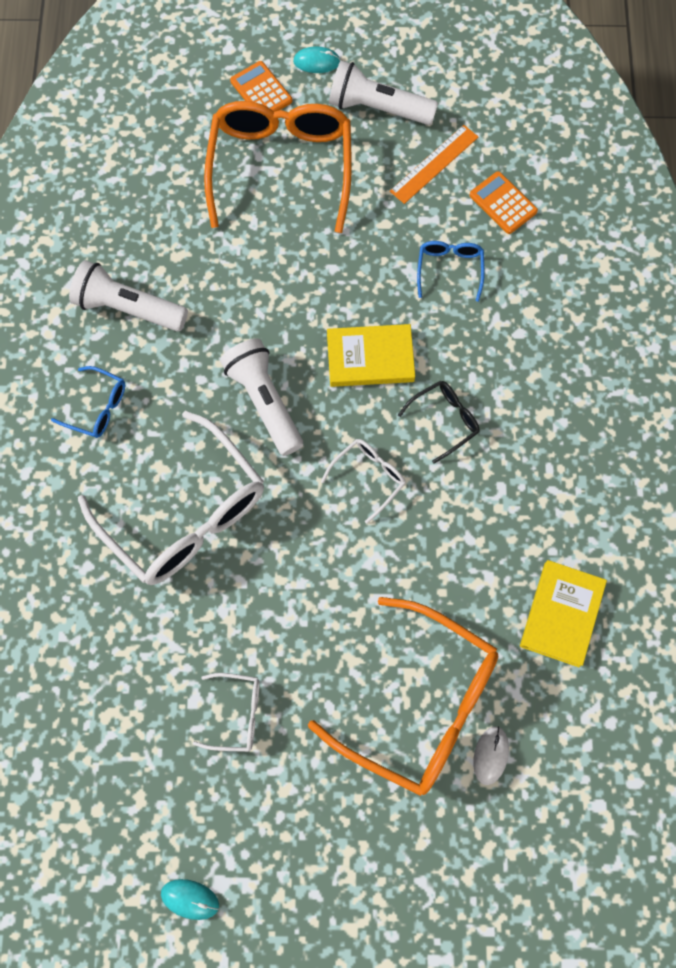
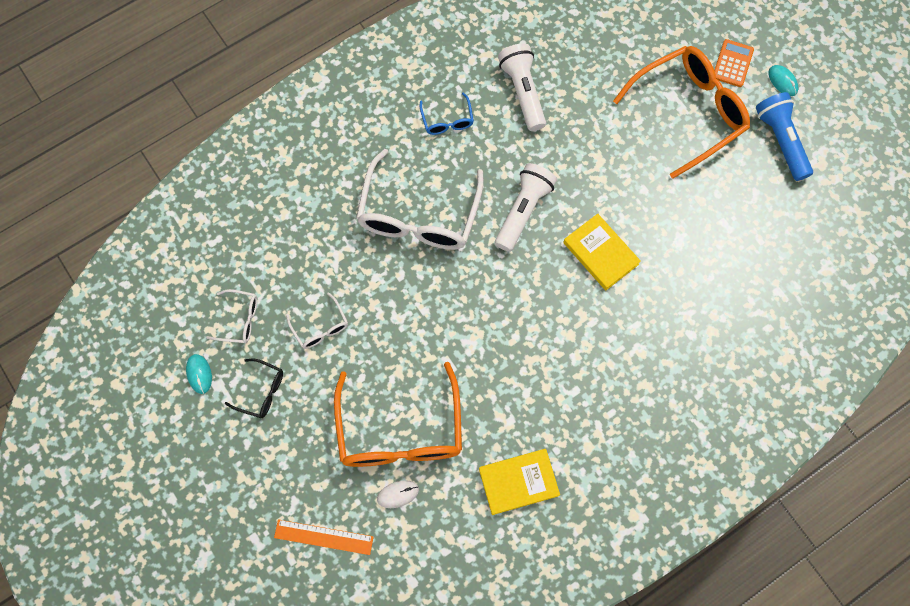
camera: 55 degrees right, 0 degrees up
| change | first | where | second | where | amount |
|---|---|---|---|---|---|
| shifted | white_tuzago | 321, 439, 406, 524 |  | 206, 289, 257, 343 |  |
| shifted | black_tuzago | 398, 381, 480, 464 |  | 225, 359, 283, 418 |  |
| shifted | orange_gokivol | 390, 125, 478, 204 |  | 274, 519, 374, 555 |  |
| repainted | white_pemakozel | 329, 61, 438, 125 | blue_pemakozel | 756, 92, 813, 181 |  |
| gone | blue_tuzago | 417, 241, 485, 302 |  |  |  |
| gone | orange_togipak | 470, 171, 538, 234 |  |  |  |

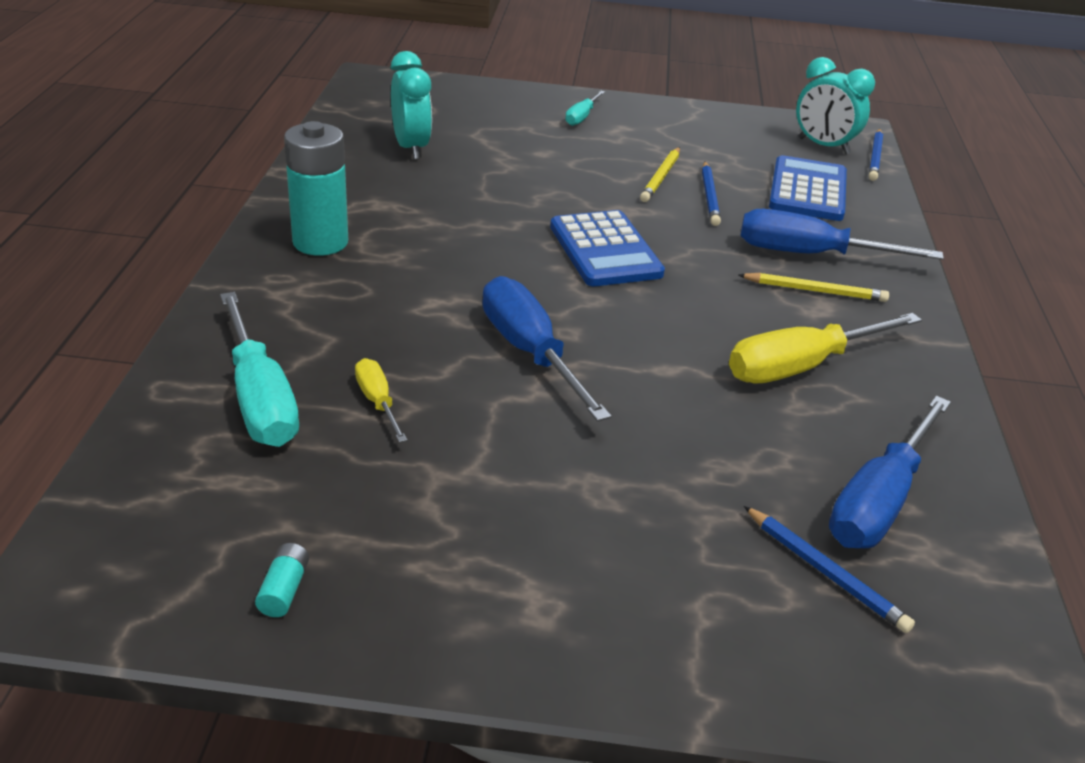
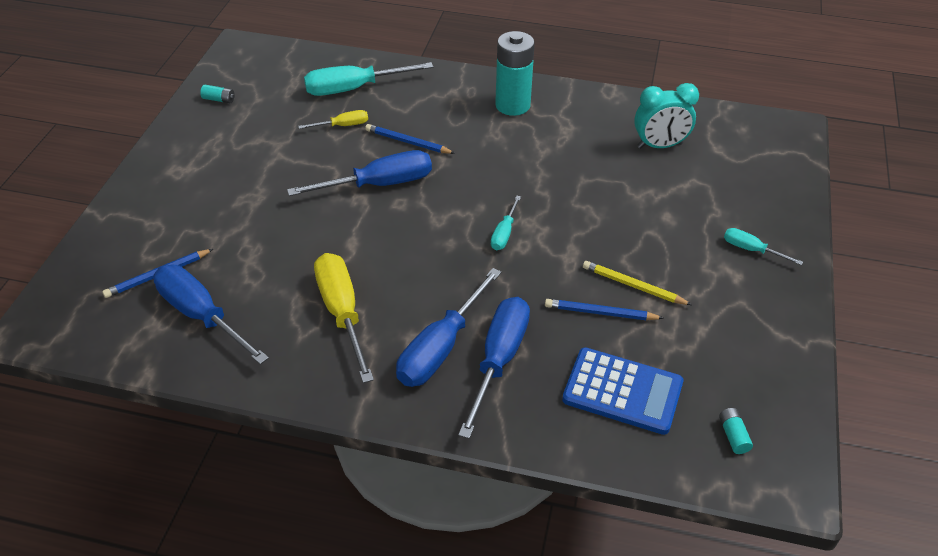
camera: 100 degrees right, 10 degrees up
| change | first | where | second | where | amount |
|---|---|---|---|---|---|
| shifted | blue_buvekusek | 869, 129, 883, 181 |  | 365, 124, 455, 154 |  |
| swapped | yellow_buvekusek | 739, 273, 889, 302 | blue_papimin | 396, 268, 502, 387 |  |
| swapped | blue_togipak | 550, 210, 665, 286 | turquoise_papimin | 491, 196, 521, 250 |  |
| swapped | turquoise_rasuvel | 796, 57, 875, 154 | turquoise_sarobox | 719, 408, 753, 454 |  |

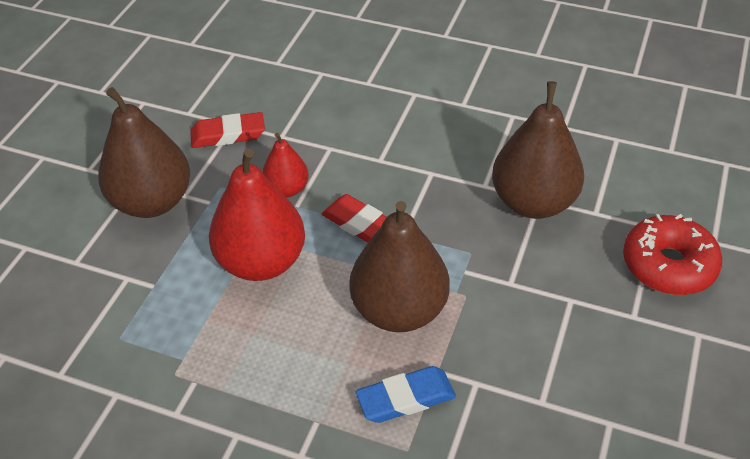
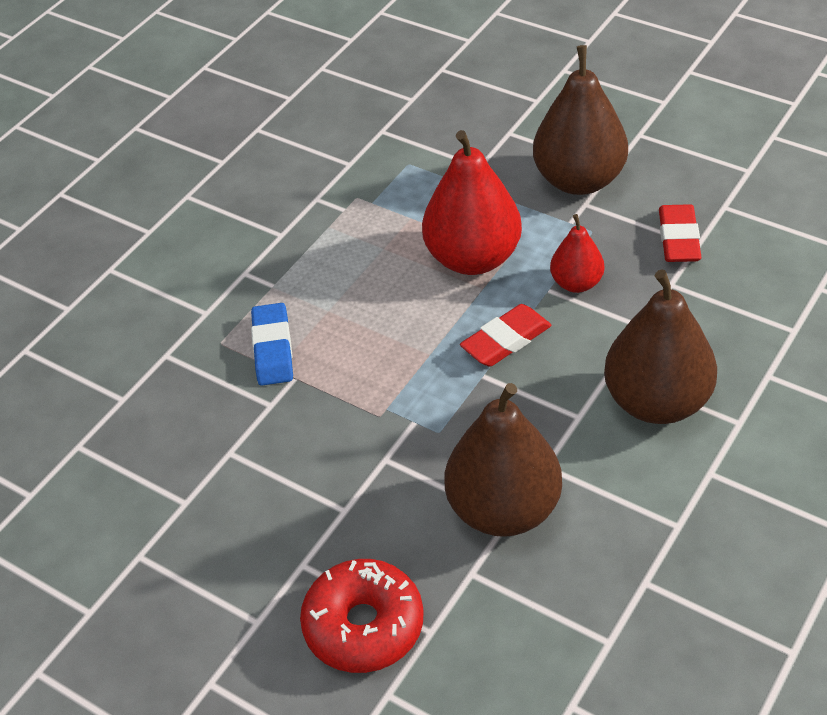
camera: 105 degrees right, 0 degrees up
| change | first | where | second | where | amount |
|---|---|---|---|---|---|
| shifted | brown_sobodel | 349, 201, 450, 332 |  | 604, 270, 717, 424 |  |

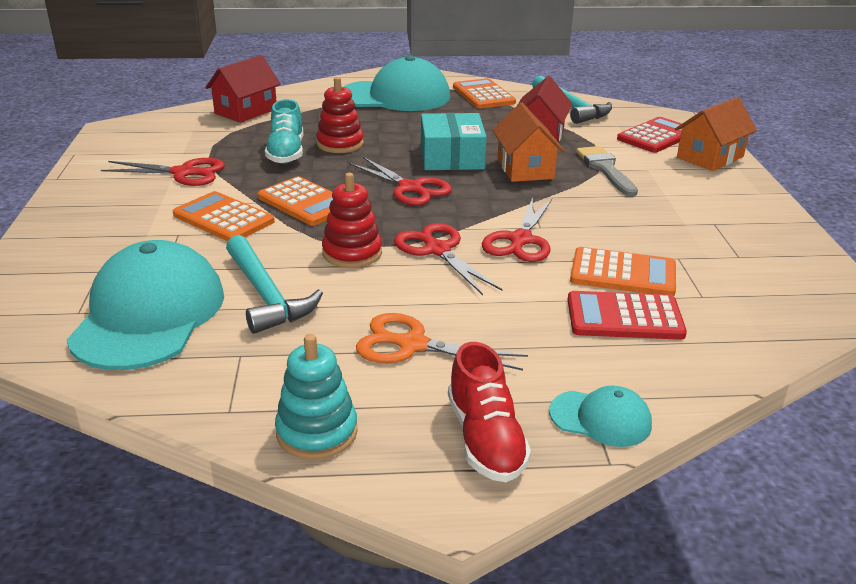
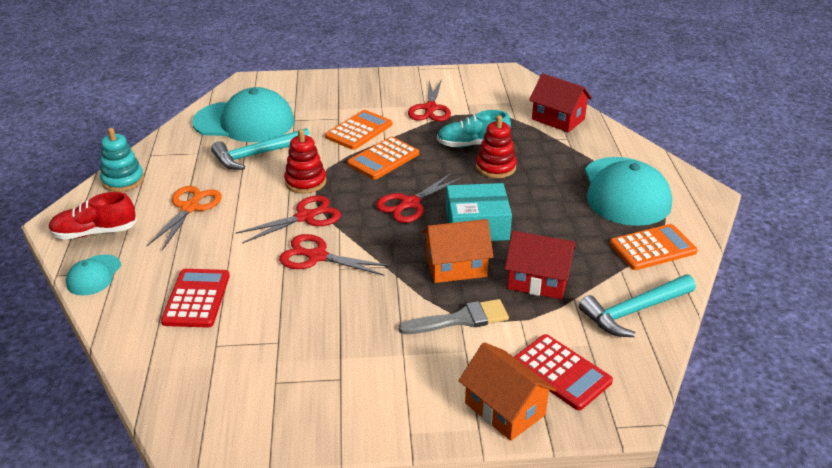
camera: 90 degrees right, 5 degrees up
| change | first | where | second | where | amount |
|---|---|---|---|---|---|
| gone | orange_togipak | 570, 247, 676, 296 |  |  |  |

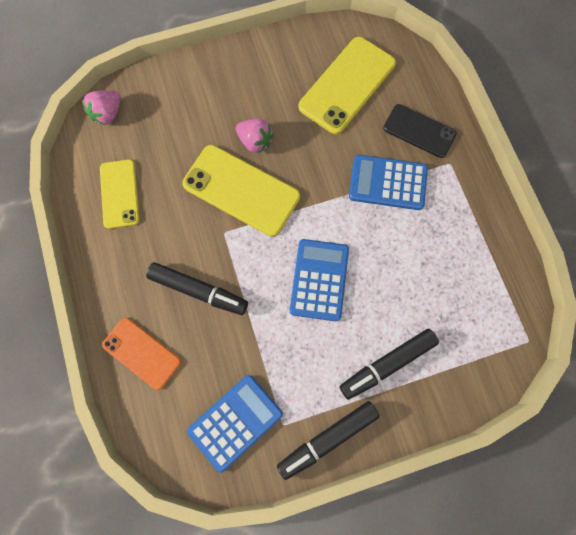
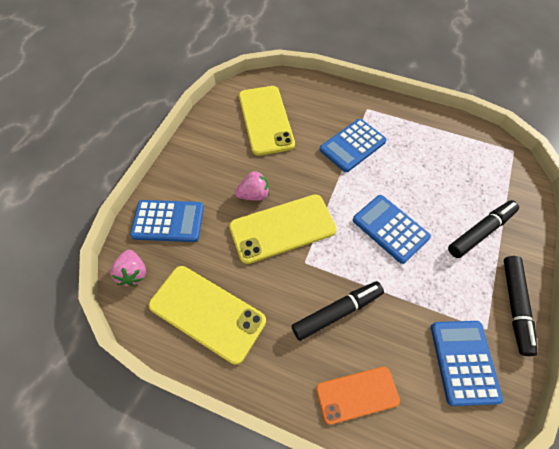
camera: 50 degrees left, 15 degrees down
| change | first | where | second | where | amount |
|---|---|---|---|---|---|
| new |  |  | blue_togipak | 130, 200, 204, 242 |  |
| scaled | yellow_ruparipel | 100, 159, 140, 229 |  | 149, 266, 266, 365 | x1.58 |
| rotated | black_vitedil | 340, 329, 439, 400 |  | 448, 200, 519, 258 | 135 degrees counterclockwise |
| gone | black_ruparipel | 383, 104, 457, 158 |  |  |  |

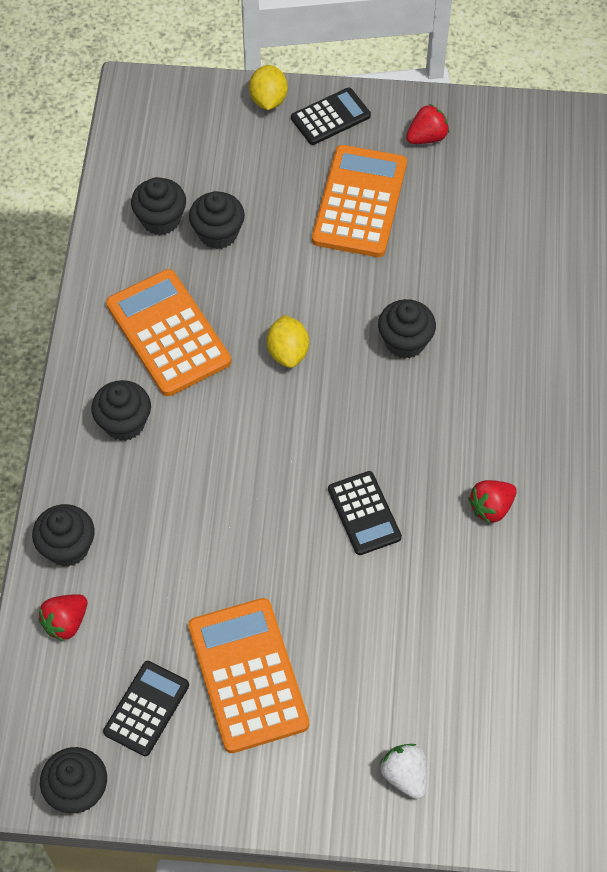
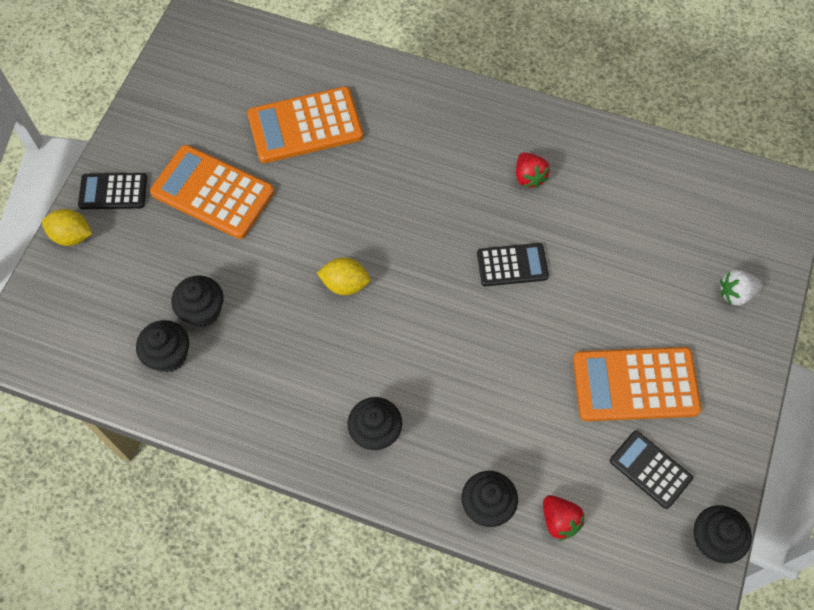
camera: 75 degrees left, 5 degrees up
| change | first | where | second | where | amount |
|---|---|---|---|---|---|
| rotated | black_togipak | 291, 88, 371, 145 |  | 78, 173, 147, 209 | 75 degrees counterclockwise |
| shifted | orange_togipak | 106, 269, 231, 396 |  | 247, 87, 363, 163 |  |
| gone | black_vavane | 378, 299, 436, 359 |  |  |  |
| gone | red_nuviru | 406, 104, 449, 144 |  |  |  |

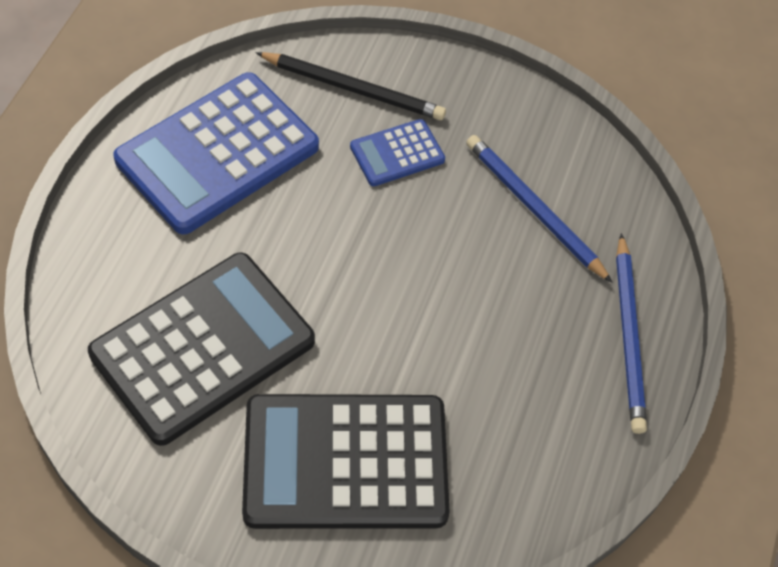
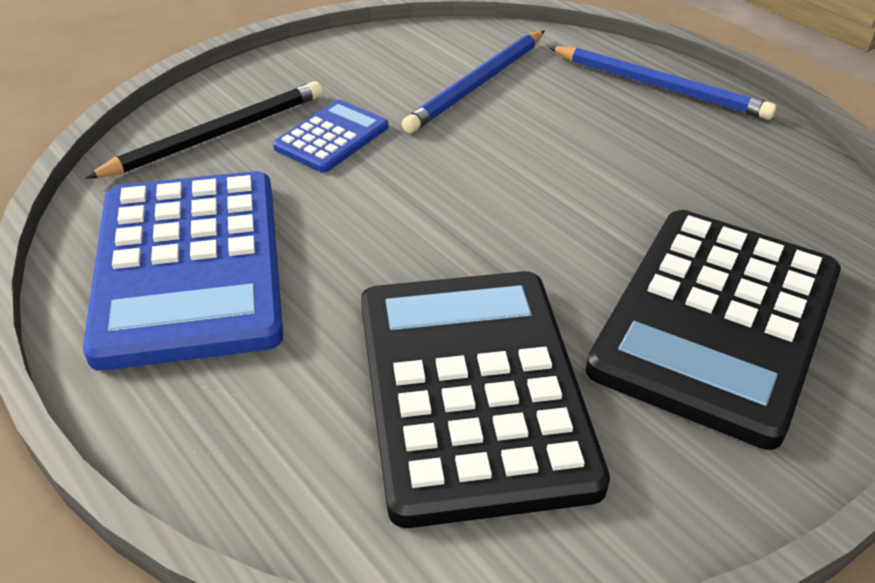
camera: 55 degrees left, 15 degrees down
| change | first | where | second | where | amount |
|---|---|---|---|---|---|
| rotated | blue_togipak | 350, 119, 445, 186 |  | 273, 100, 388, 173 | 150 degrees counterclockwise |
| rotated | blue_buvekusek | 466, 135, 613, 283 |  | 402, 30, 545, 133 | 45 degrees counterclockwise |

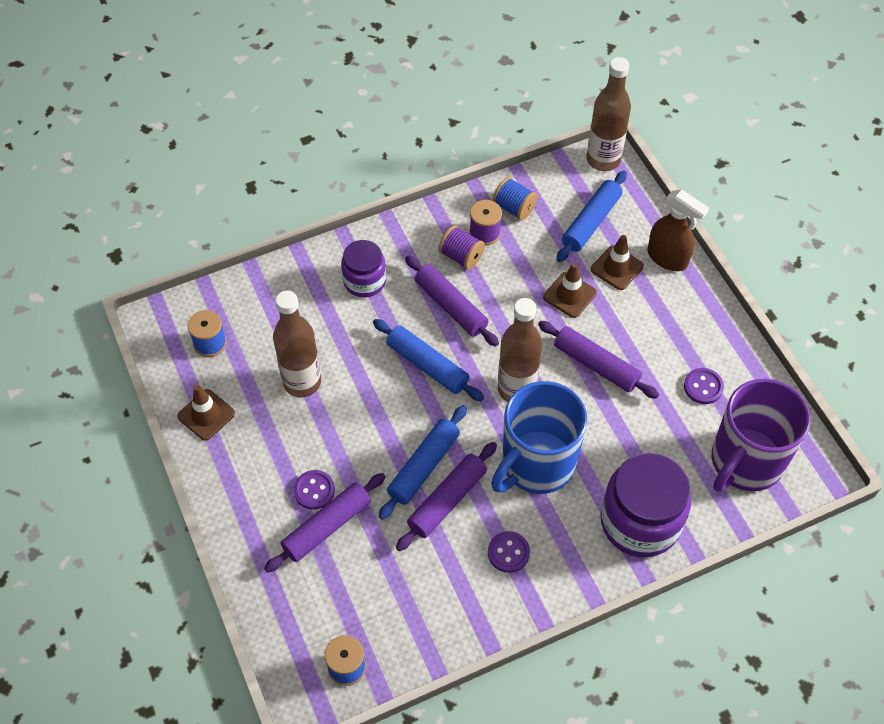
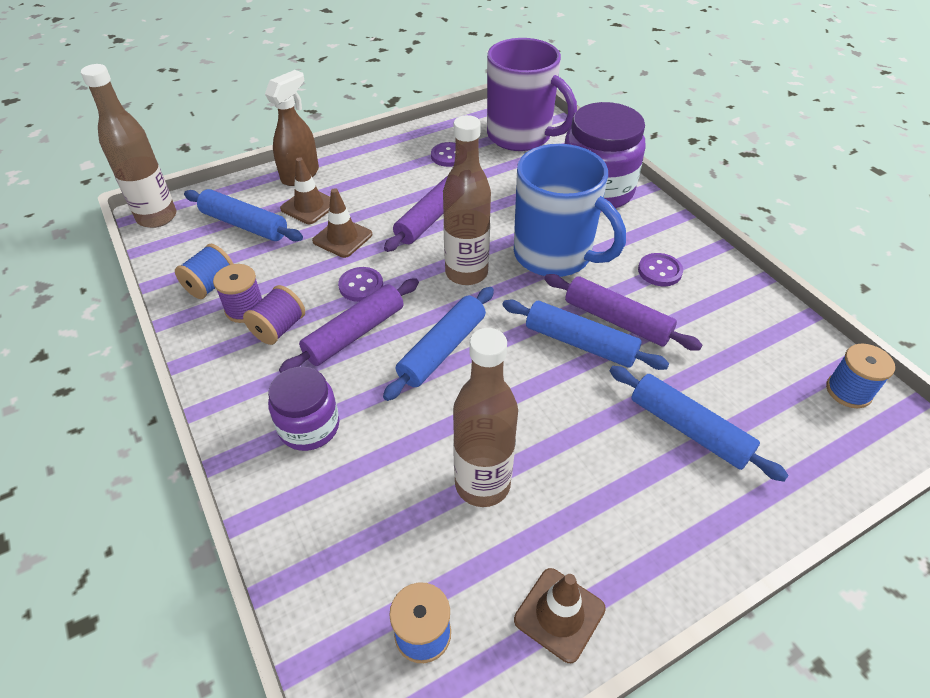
camera: 95 degrees left, 10 degrees down
| change | first | where | second | where | amount |
|---|---|---|---|---|---|
| shifted | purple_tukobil | 294, 470, 335, 509 |  | 338, 267, 383, 302 |  |
| repainted | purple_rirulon | 264, 473, 385, 573 | blue_rirulon | 610, 366, 789, 482 |  |

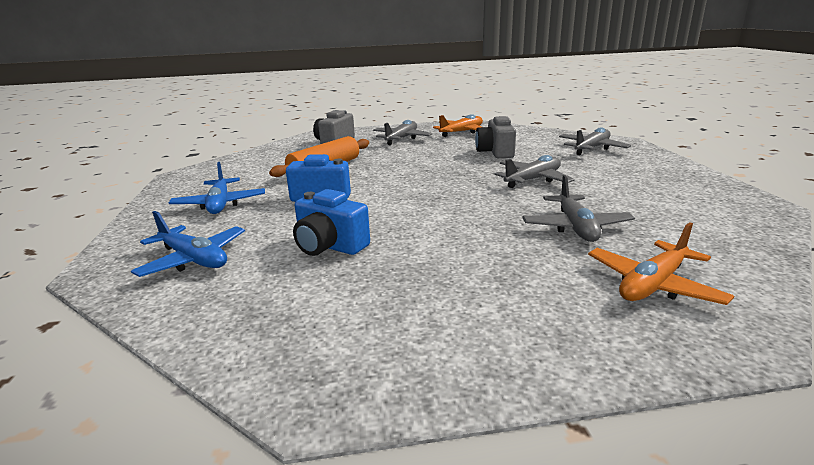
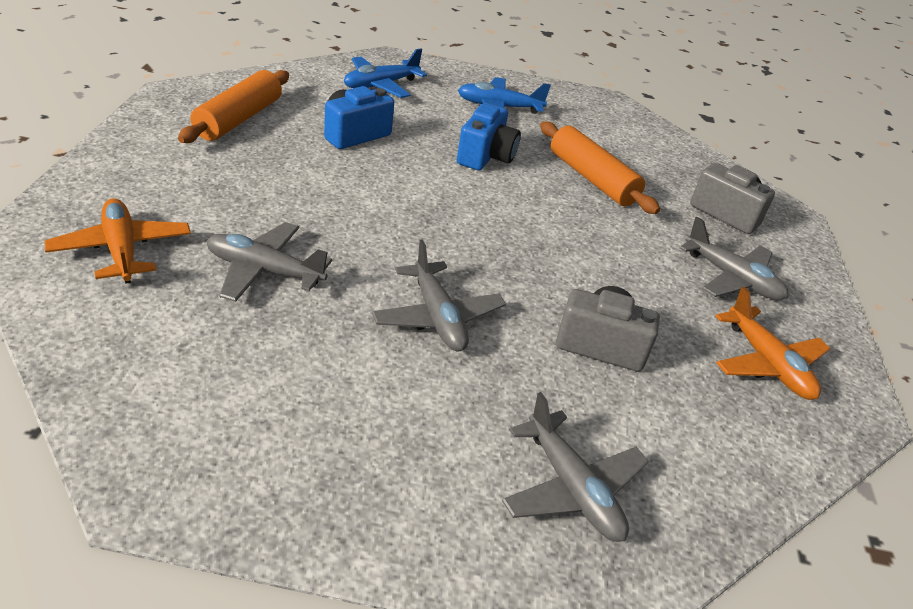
camera: 100 degrees right, 15 degrees up
| change | first | where | second | where | amount |
|---|---|---|---|---|---|
| new |  |  | orange_rirulon | 178, 70, 289, 143 |  |

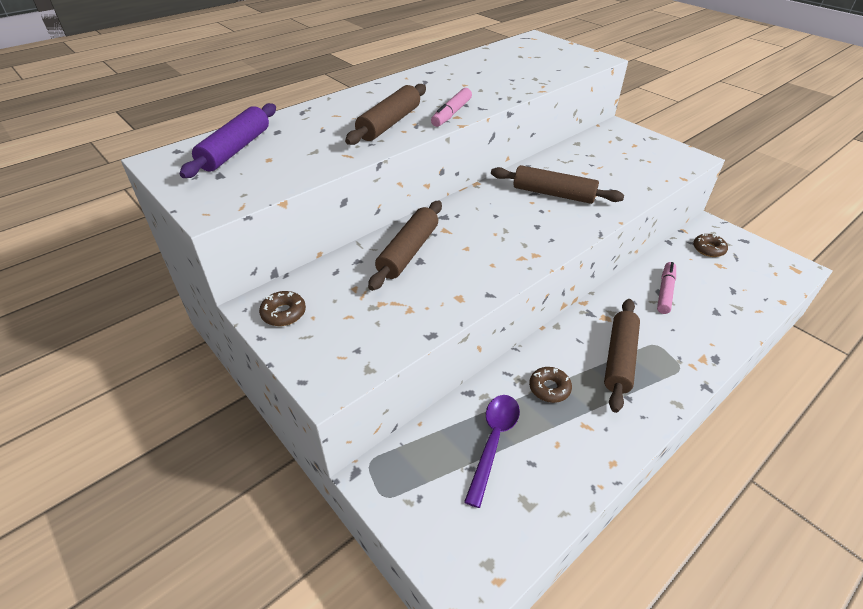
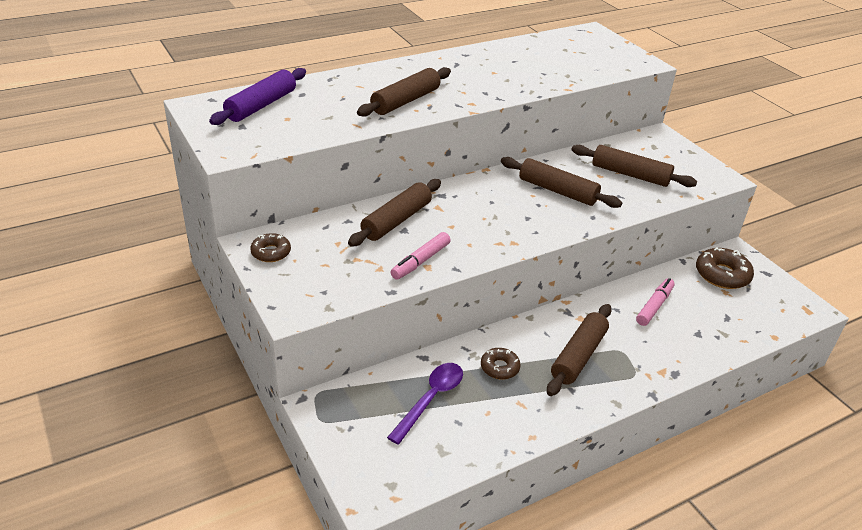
camera: 10 degrees right, 5 degrees down
| change | first | where | second | where | amount |
|---|---|---|---|---|---|
| shifted | pink_vitedil | 431, 88, 472, 127 |  | 391, 232, 451, 280 |  |
| new |  |  | brown_rirulon | 571, 145, 697, 187 |  |
| scaled | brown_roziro | 693, 234, 728, 257 |  | 696, 247, 754, 289 | x1.63 |

